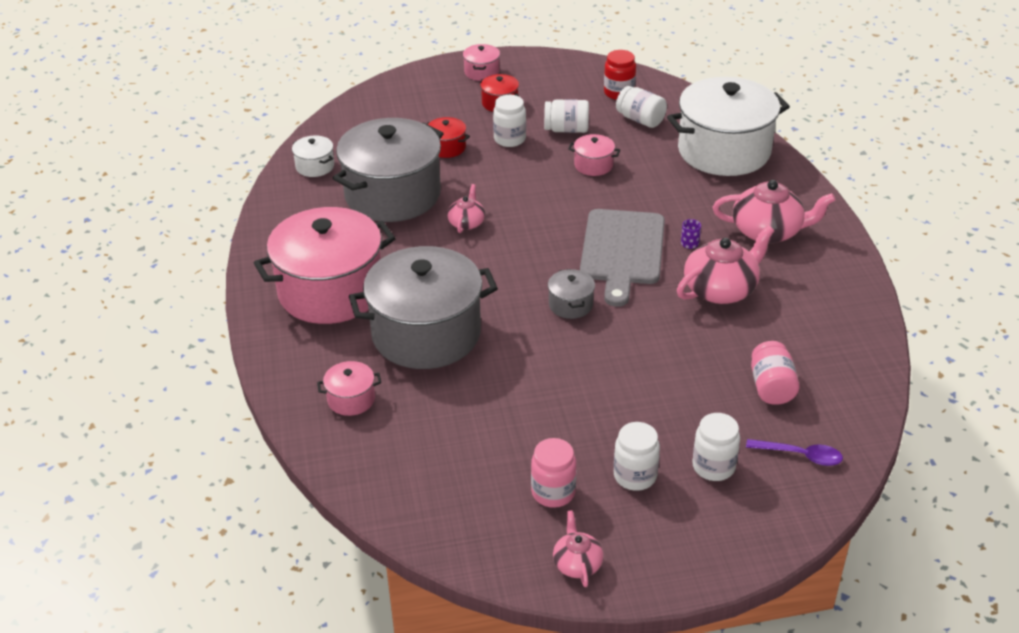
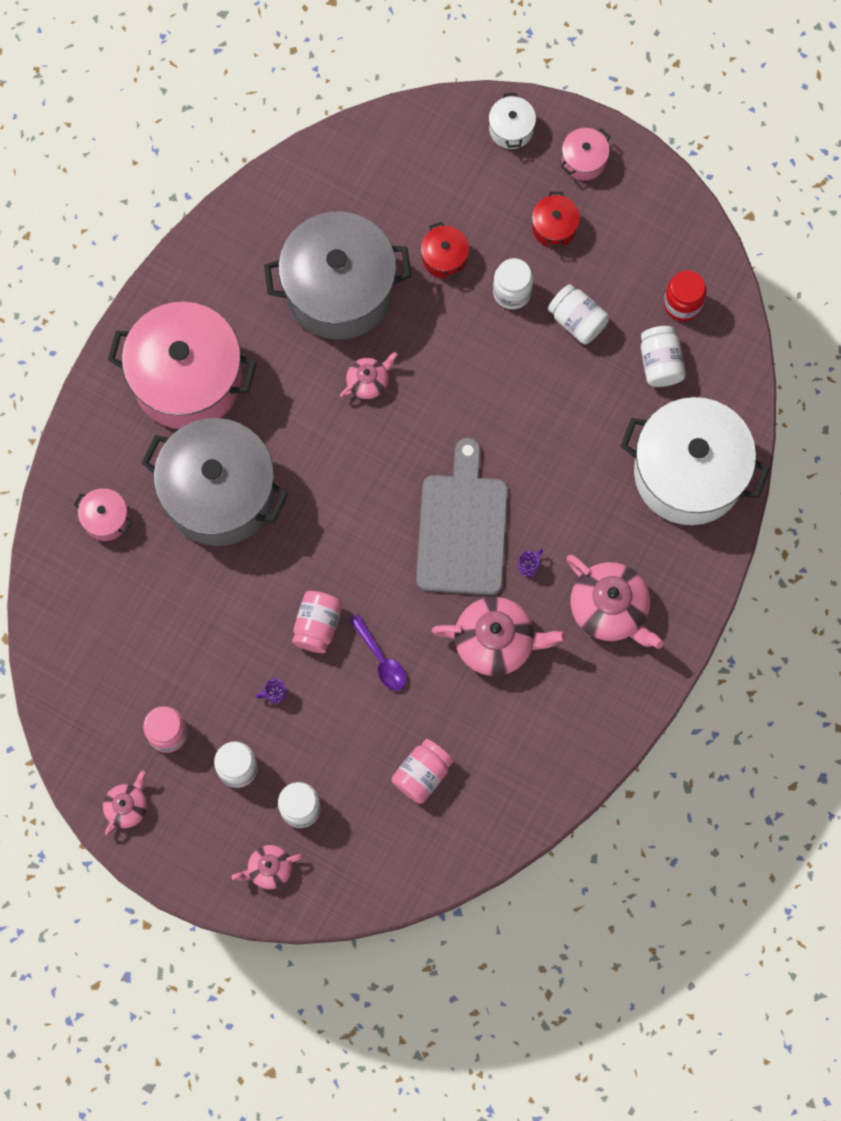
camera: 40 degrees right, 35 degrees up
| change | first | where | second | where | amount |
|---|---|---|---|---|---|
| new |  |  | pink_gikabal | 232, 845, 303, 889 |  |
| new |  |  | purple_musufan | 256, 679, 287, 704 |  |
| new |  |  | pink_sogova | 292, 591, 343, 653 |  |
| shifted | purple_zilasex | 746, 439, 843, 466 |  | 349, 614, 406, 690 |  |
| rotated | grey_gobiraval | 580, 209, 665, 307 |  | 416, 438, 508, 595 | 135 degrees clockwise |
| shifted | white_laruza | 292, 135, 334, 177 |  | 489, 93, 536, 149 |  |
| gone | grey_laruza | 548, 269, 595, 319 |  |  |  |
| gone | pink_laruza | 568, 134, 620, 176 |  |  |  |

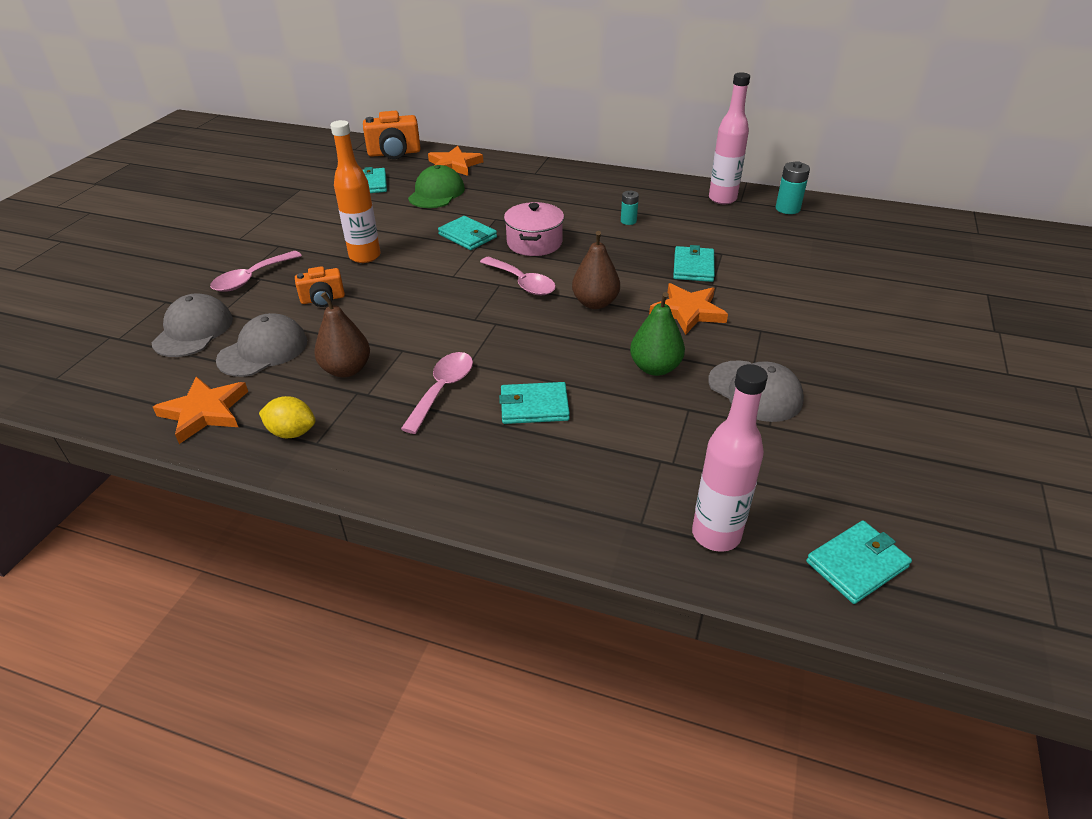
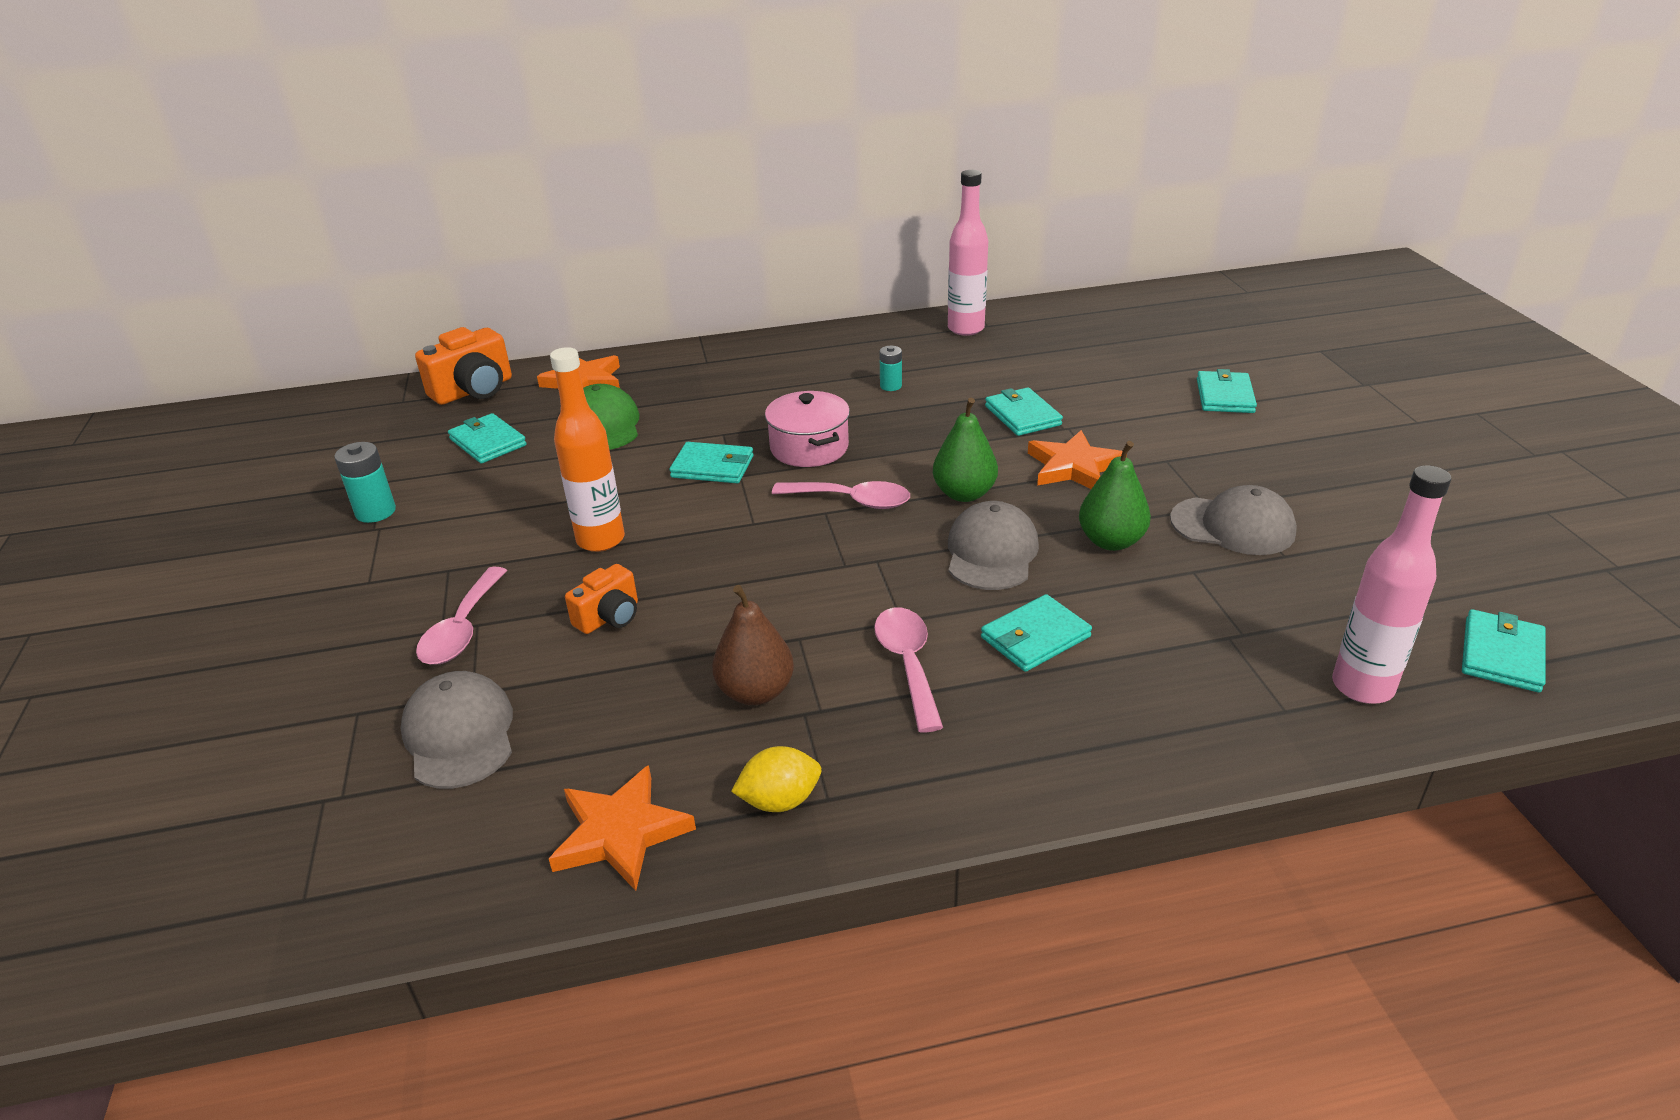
camera: 30 degrees left, 5 degrees down
| change | first | where | second | where | amount |
|---|---|---|---|---|---|
| shifted | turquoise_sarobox | 776, 161, 810, 214 |  | 334, 442, 396, 523 |  |
| repainted | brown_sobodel | 572, 231, 620, 309 | green_sobodel | 933, 398, 998, 502 |  |
| shifted | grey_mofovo | 216, 313, 307, 377 |  | 948, 501, 1039, 590 |  |
| new |  |  | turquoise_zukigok | 1197, 369, 1257, 413 |  |

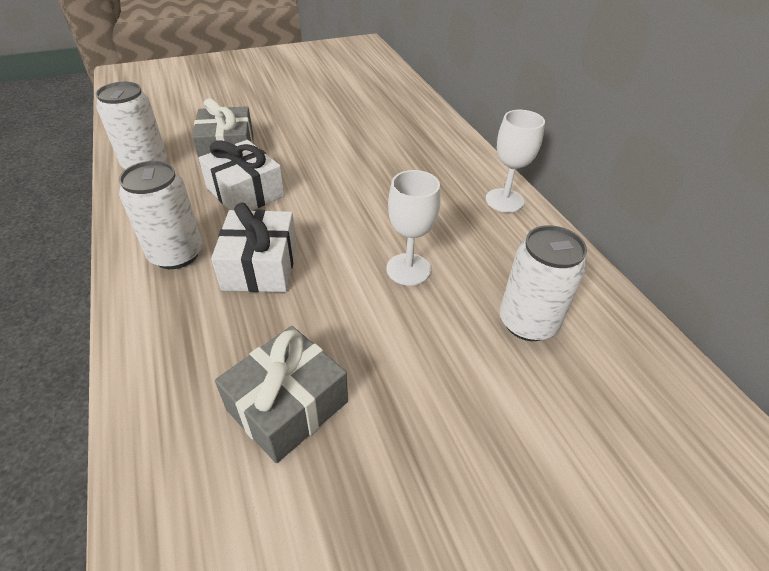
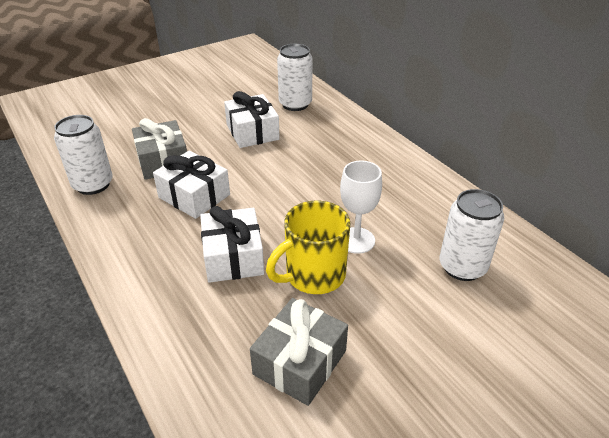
camera: 10 degrees left, 5 degrees down
| change | first | where | second | where | amount |
|---|---|---|---|---|---|
| new |  |  | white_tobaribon | 224, 91, 280, 148 |  |
| new |  |  | yellow_musufan | 266, 201, 350, 294 |  |
| shifted | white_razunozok | 119, 161, 203, 269 |  | 277, 44, 313, 111 |  |
| gone | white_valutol | 486, 110, 545, 212 |  |  |  |

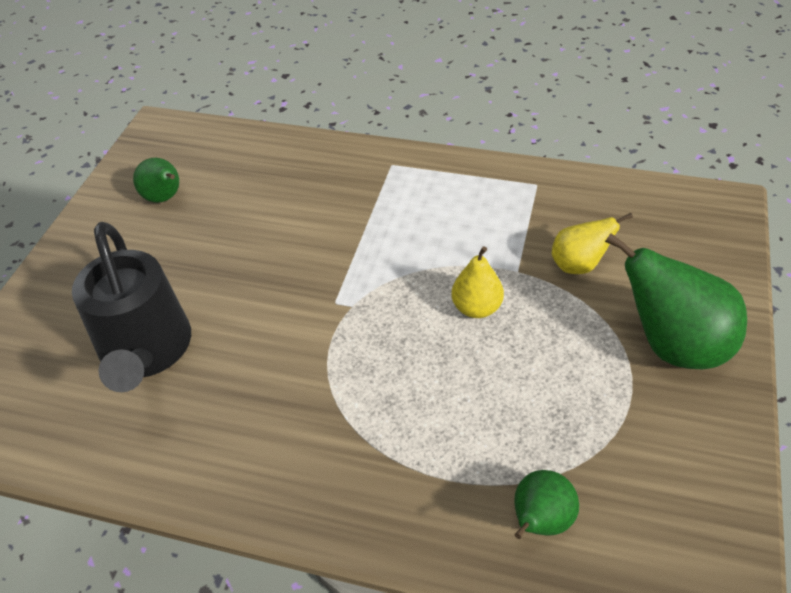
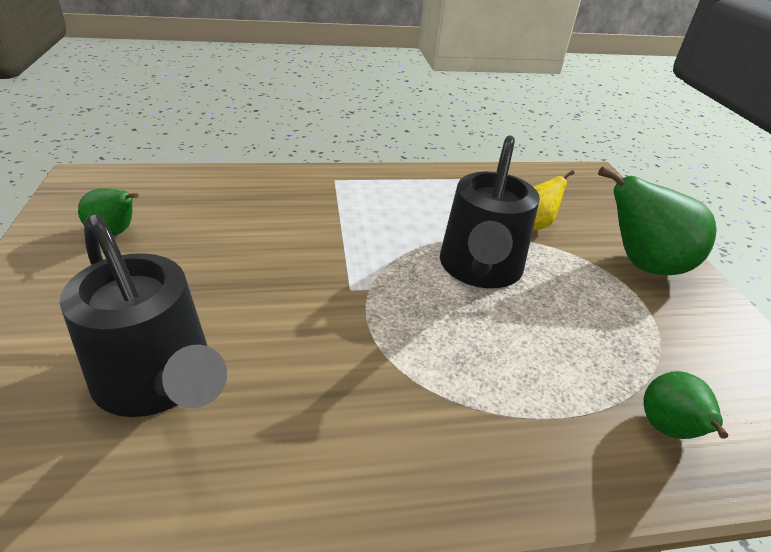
camera: 30 degrees left, 10 degrees down
| change | first | where | second | where | amount |
|---|---|---|---|---|---|
| swapped | yellow_sobodel | 452, 246, 504, 318 | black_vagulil | 440, 135, 540, 288 |  |

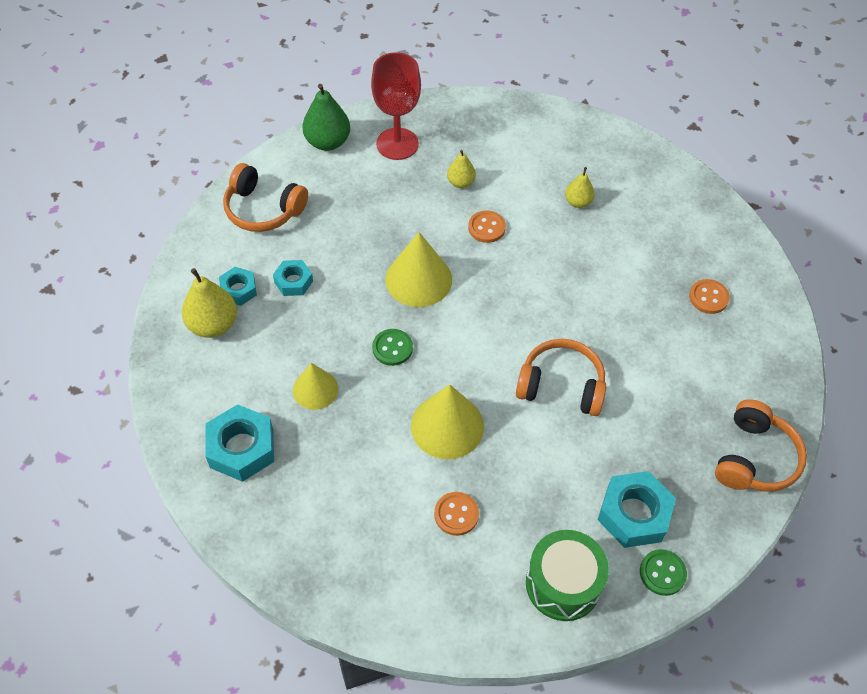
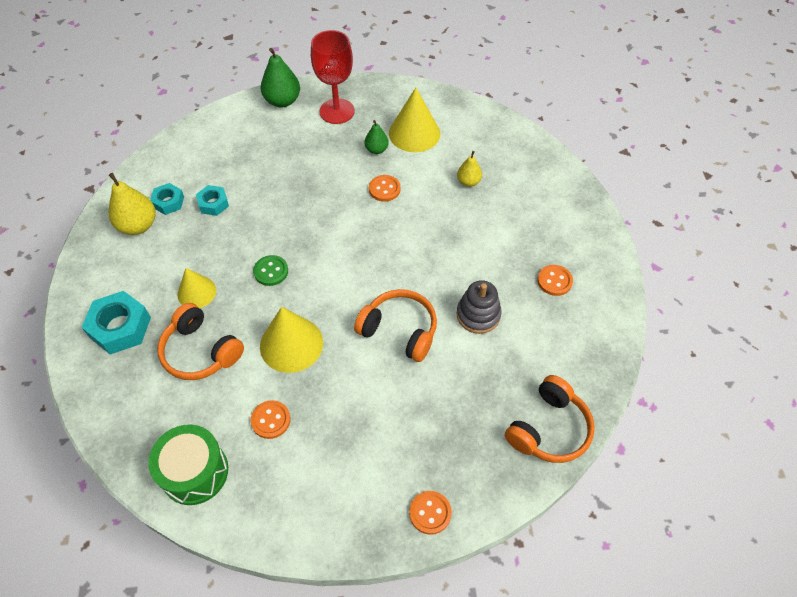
camera: 15 degrees right, 0 degrees up
| change | first | where | second | where | amount |
|---|---|---|---|---|---|
| shifted | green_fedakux | 526, 530, 609, 621 |  | 148, 424, 228, 505 |  |
| shifted | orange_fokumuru | 223, 163, 308, 232 |  | 157, 303, 244, 380 |  |
| repainted | yellow_sobodel | 447, 150, 476, 188 | green_sobodel | 365, 120, 389, 154 |  |
| shifted | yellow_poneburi | 385, 232, 452, 307 |  | 389, 88, 440, 152 |  |
| repainted | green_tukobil | 640, 549, 687, 596 | orange_tukobil | 409, 491, 452, 535 |  |
| new |  |  | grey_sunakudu | 456, 280, 502, 334 |  |
| gone | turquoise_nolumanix | 598, 471, 676, 548 |  |  |  |

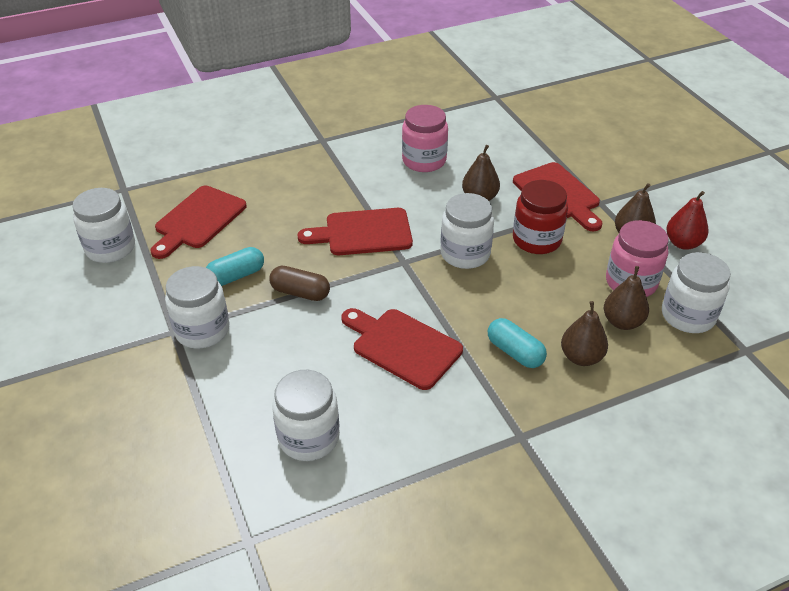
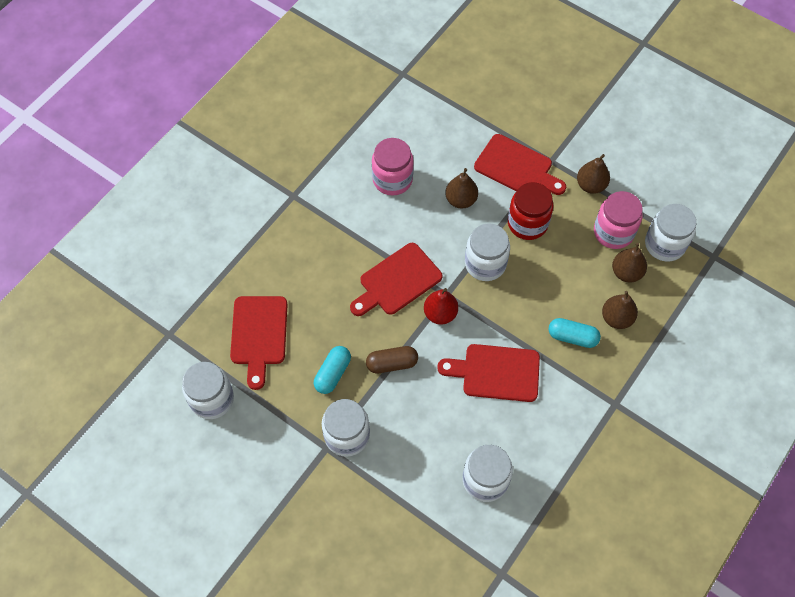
camera: 30 degrees left, 20 degrees up
| change | first | where | second | where | amount |
|---|---|---|---|---|---|
| shifted | red_sobodel | 666, 191, 709, 250 |  | 424, 288, 458, 325 |  |

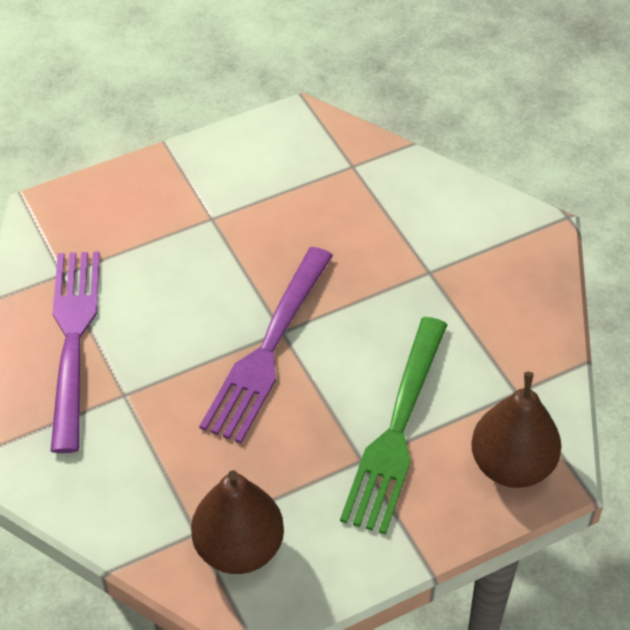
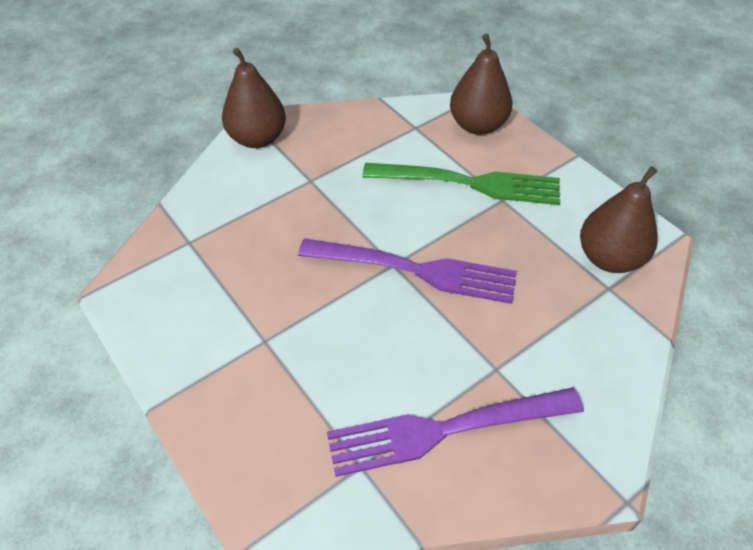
camera: 100 degrees left, 0 degrees up
| change | first | where | second | where | amount |
|---|---|---|---|---|---|
| new |  |  | brown_sobodel | 222, 48, 286, 148 |  |

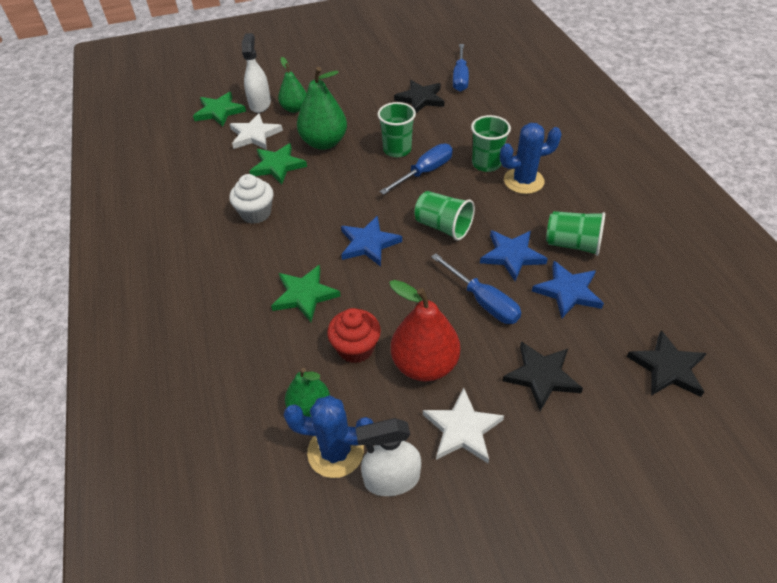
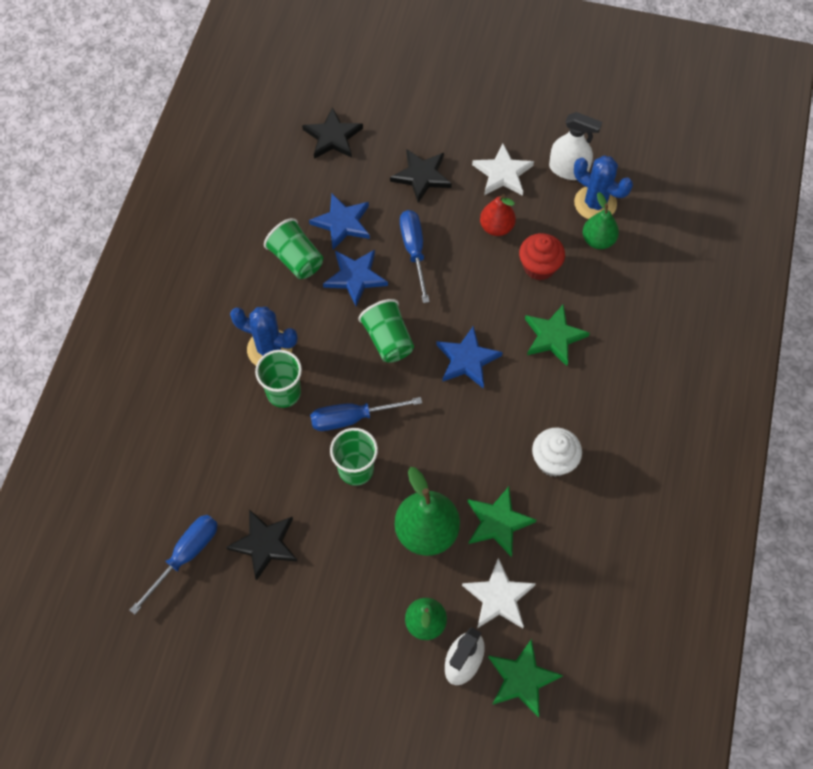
camera: 150 degrees left, 15 degrees up
| change | first | where | second | where | amount |
|---|---|---|---|---|---|
| scaled | red_sobodel | 389, 280, 460, 382 |  | 480, 194, 516, 236 | x0.62 |

